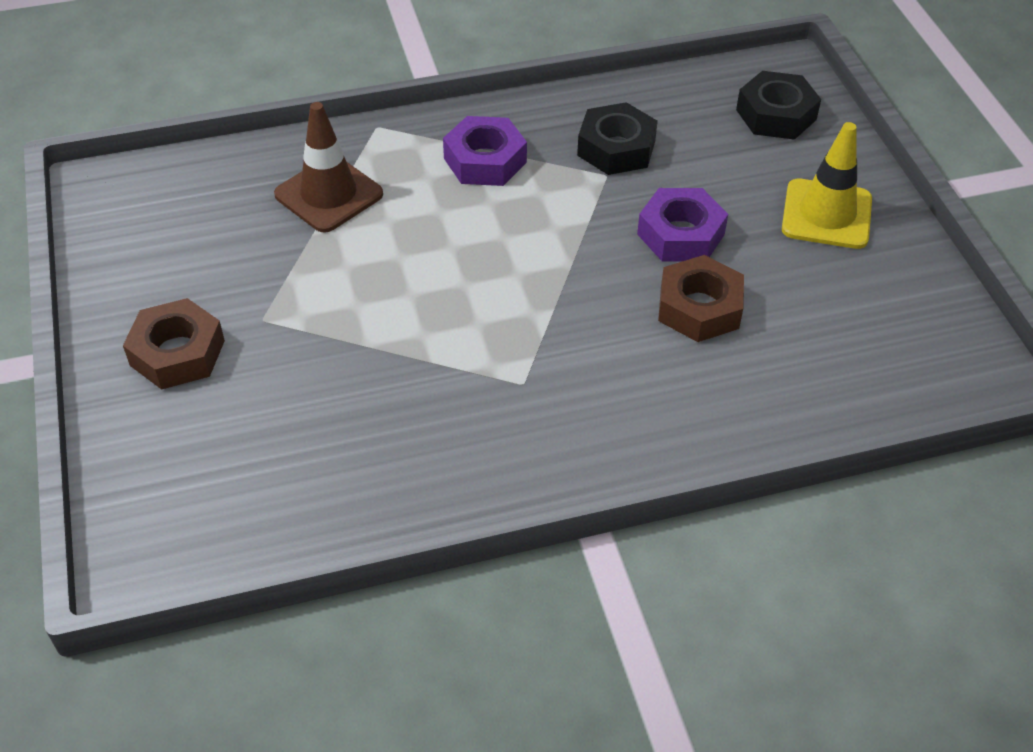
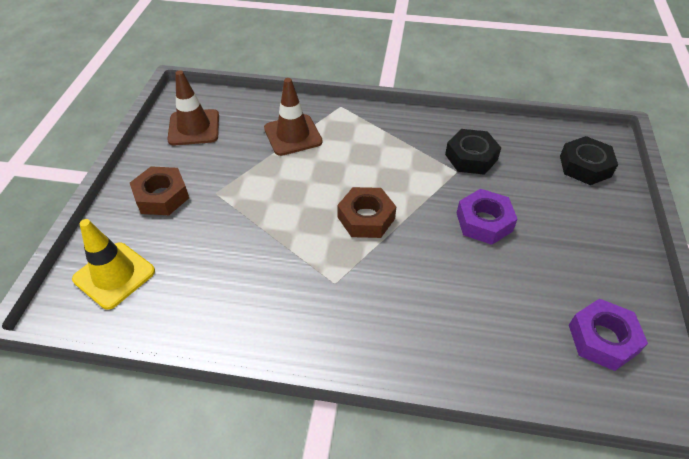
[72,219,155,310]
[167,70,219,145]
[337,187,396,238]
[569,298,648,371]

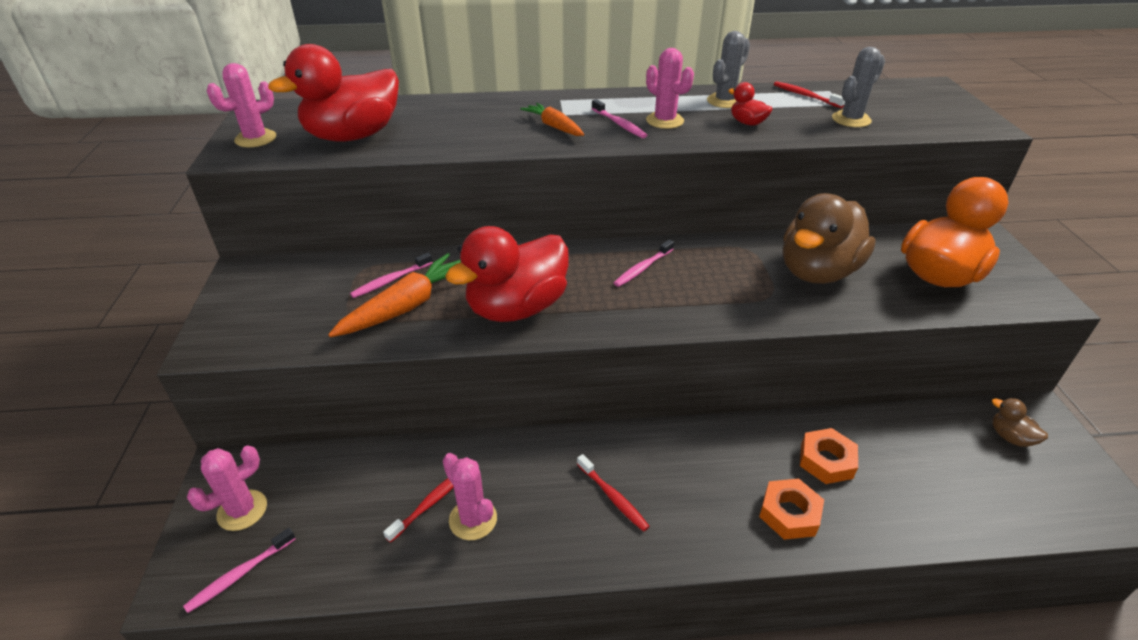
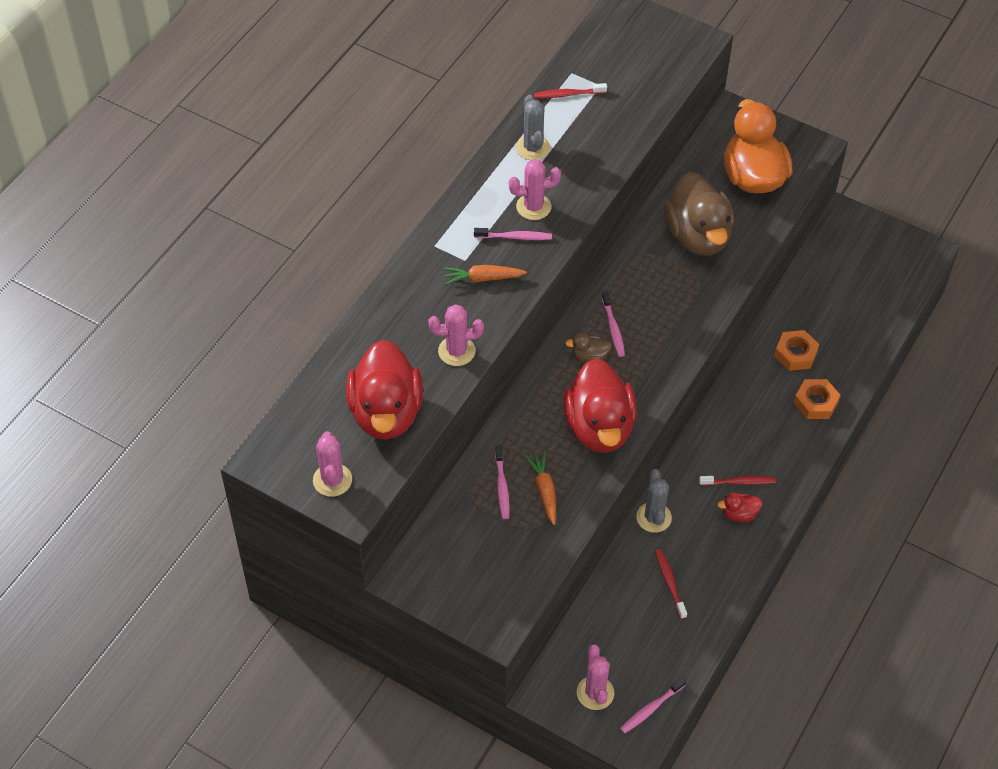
[428,304,484,366]
[525,452,556,525]
[565,332,612,363]
[620,677,686,734]
[636,469,672,533]
[717,493,762,522]

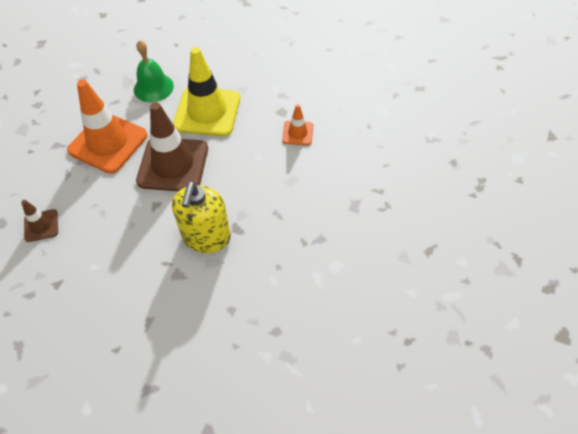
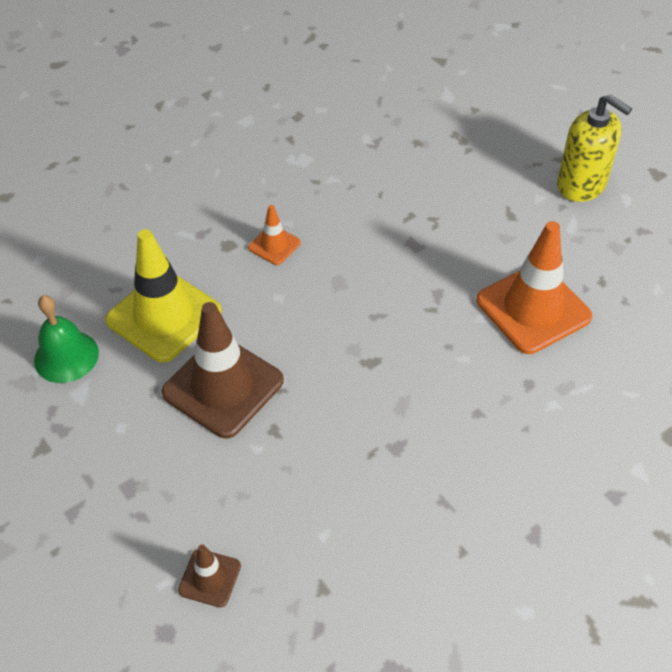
[476,221,592,354]
[557,94,632,202]

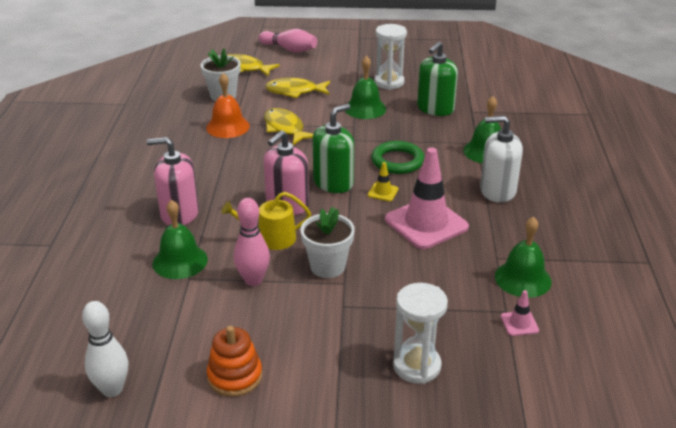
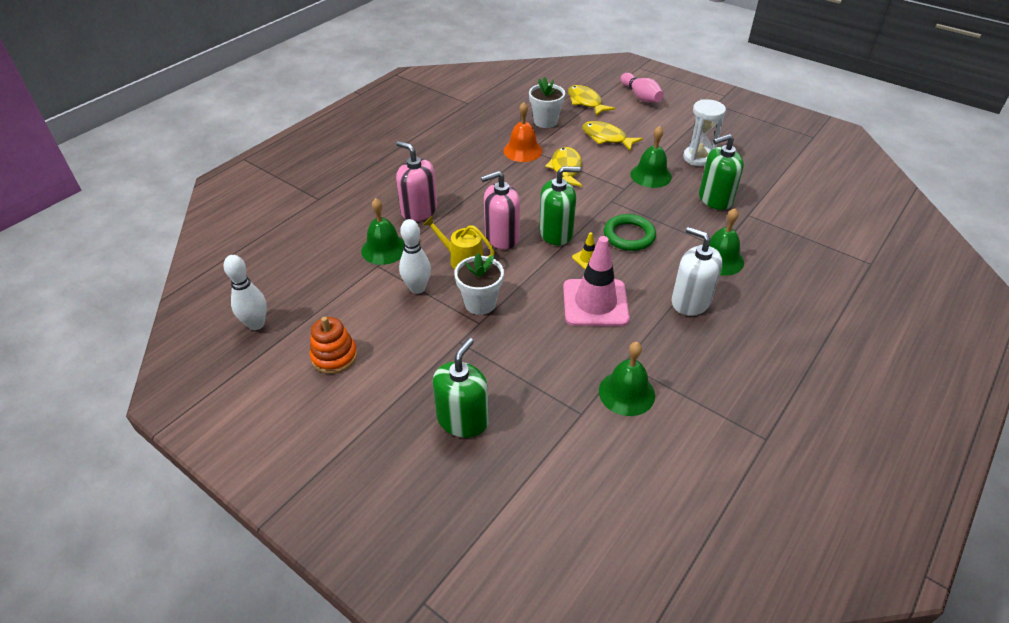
[399,219,431,294]
[433,338,489,438]
[501,290,539,336] (first image)

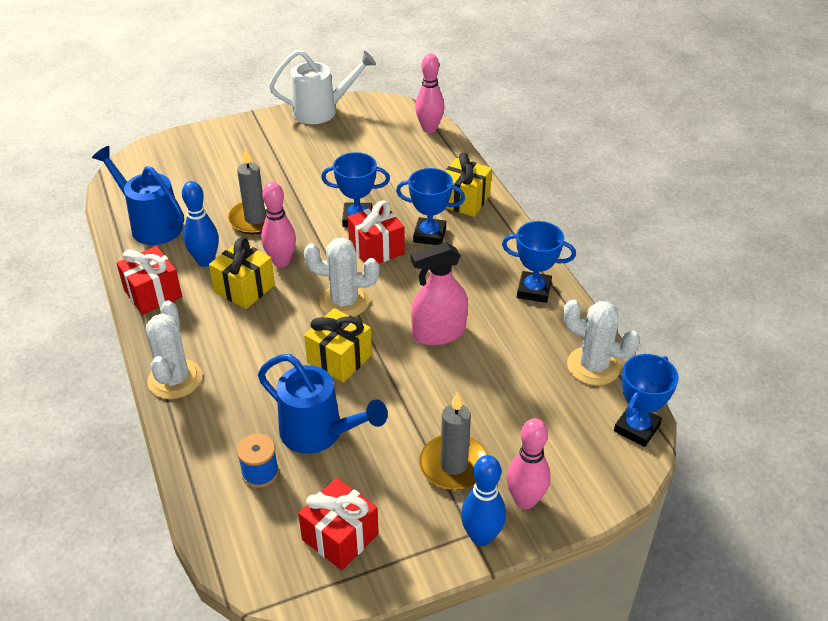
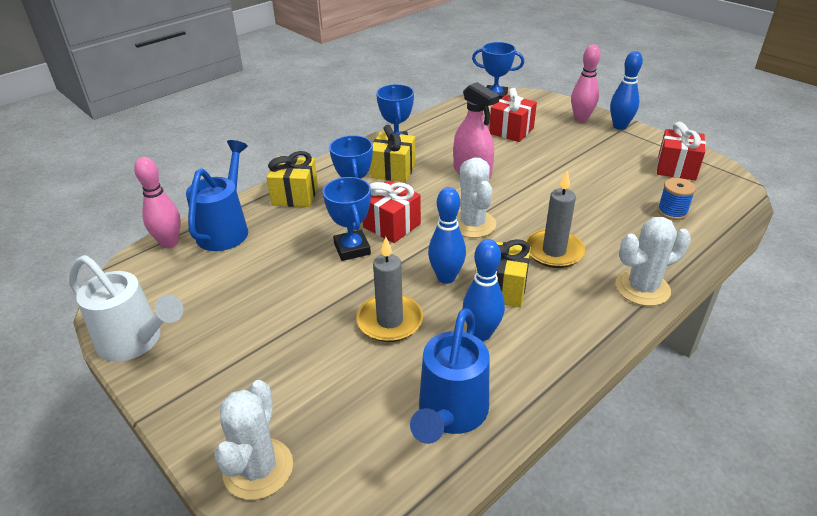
[69,255,183,362]
[186,140,248,251]
[214,380,293,500]
[370,125,416,182]
[428,187,466,284]
[489,88,537,142]
[525,171,585,268]

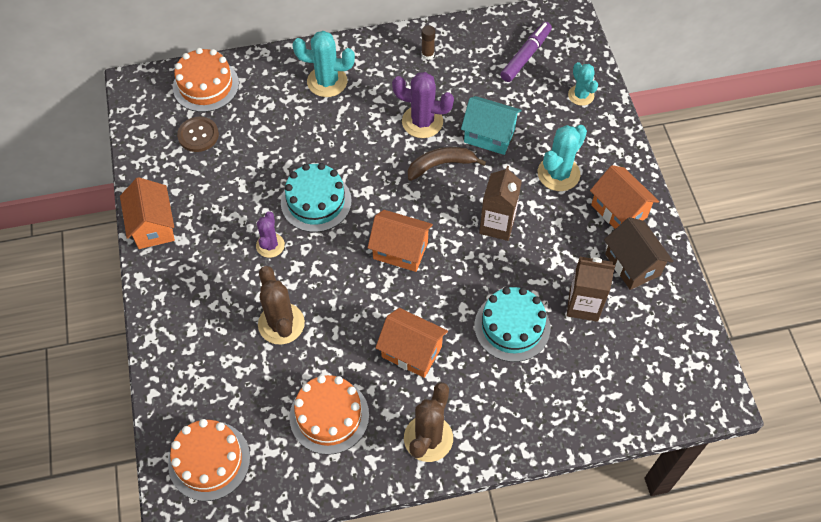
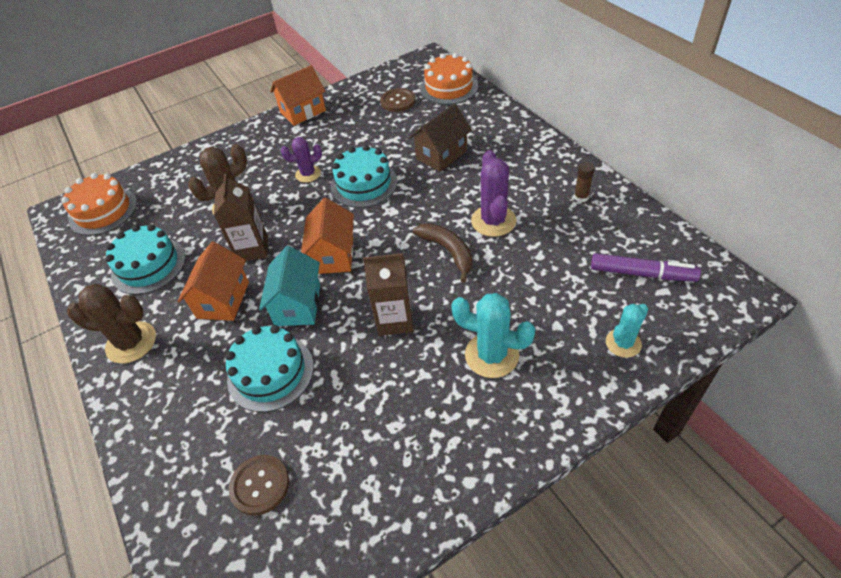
[105,224,186,295]
[214,174,268,261]
[229,455,289,516]
[259,246,320,326]
[409,103,472,172]
[293,31,355,97] (first image)
[590,165,659,229] (first image)

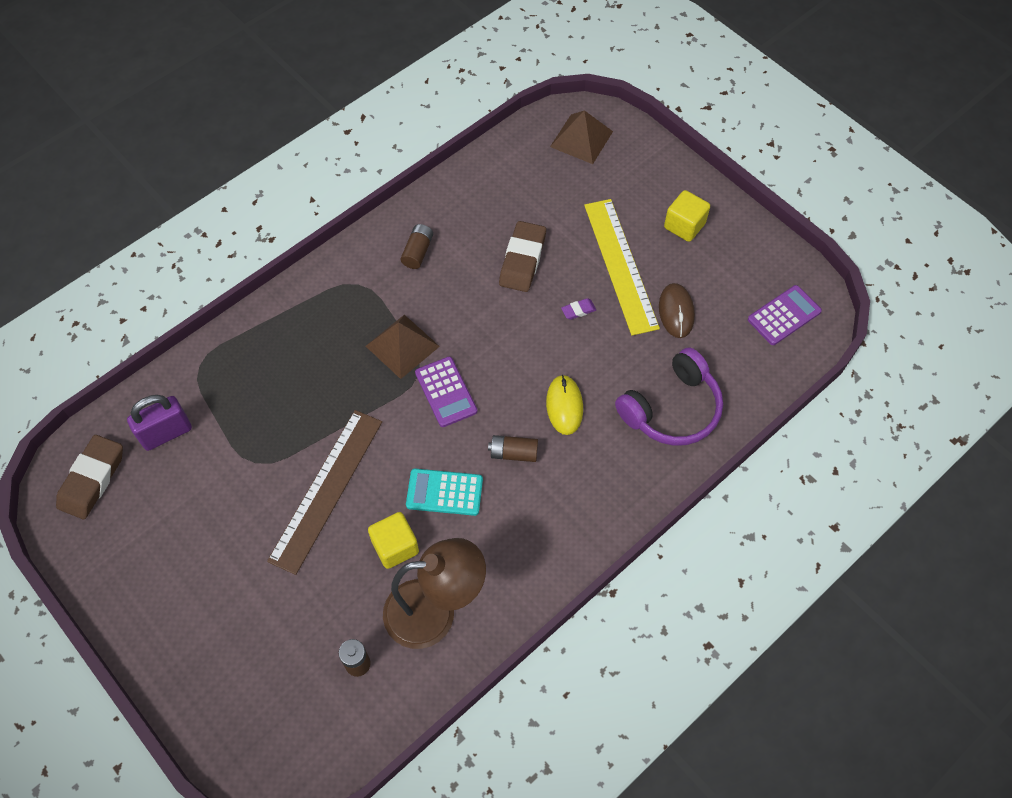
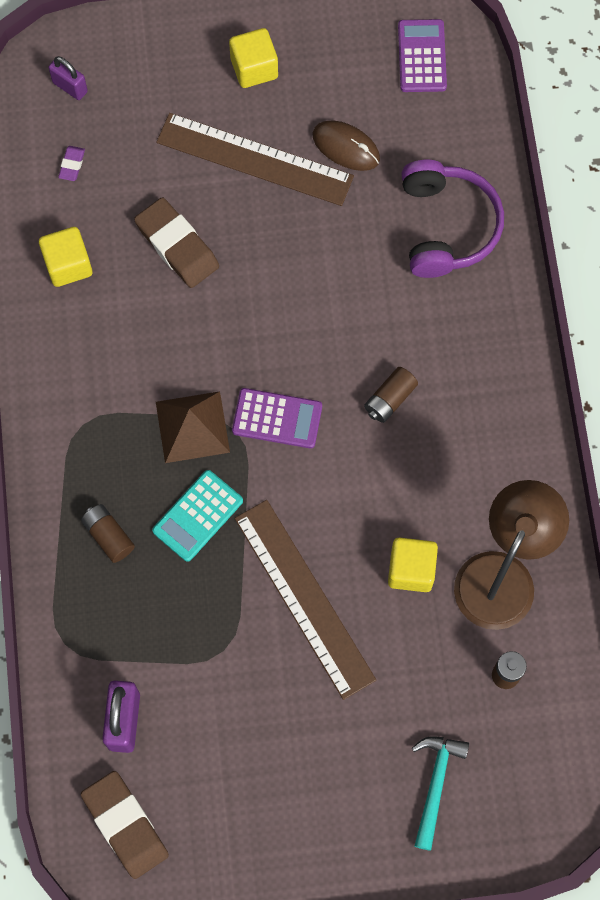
[39,227,92,287]
[49,56,88,100]
[58,146,85,181]
[81,504,135,563]
[152,470,243,562]
[156,113,354,206]
[412,736,469,850]
[546,375,583,435] (first image)

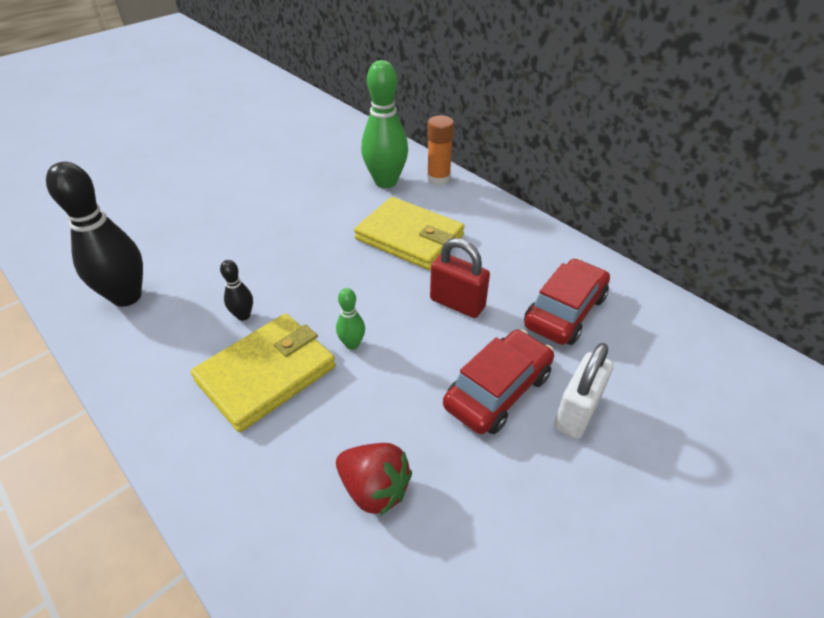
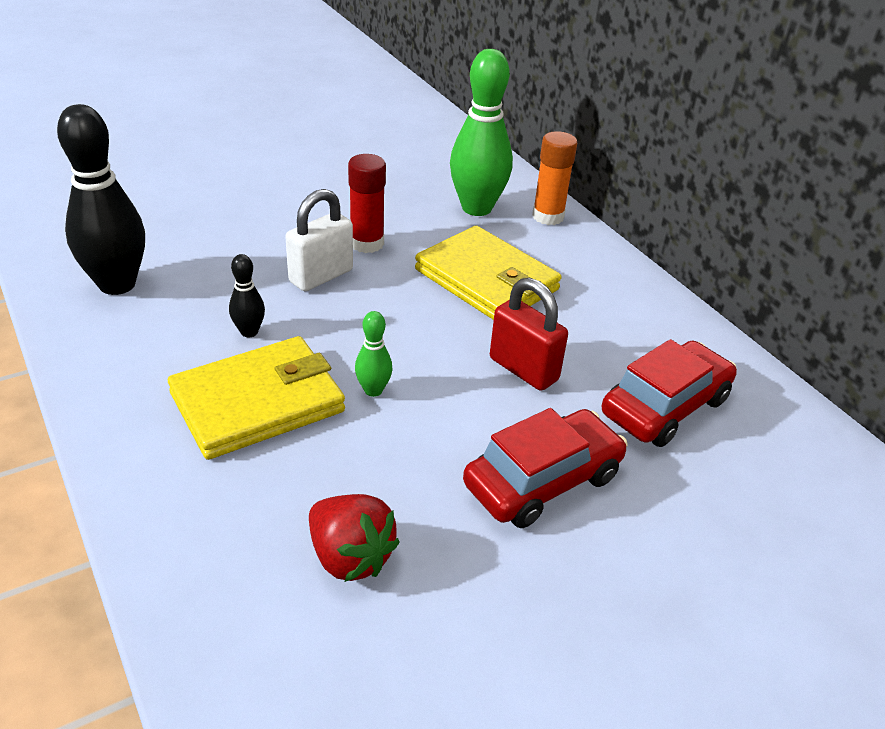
[285,189,353,291]
[348,154,386,253]

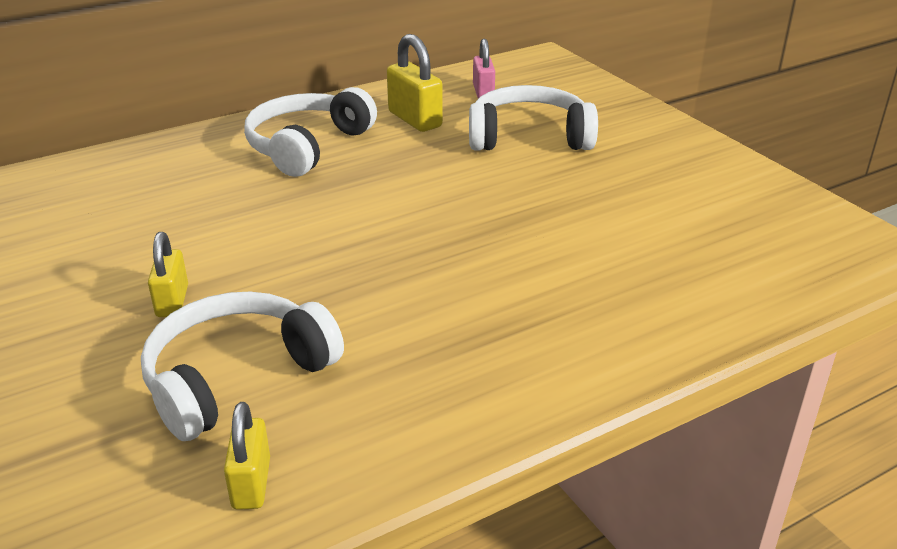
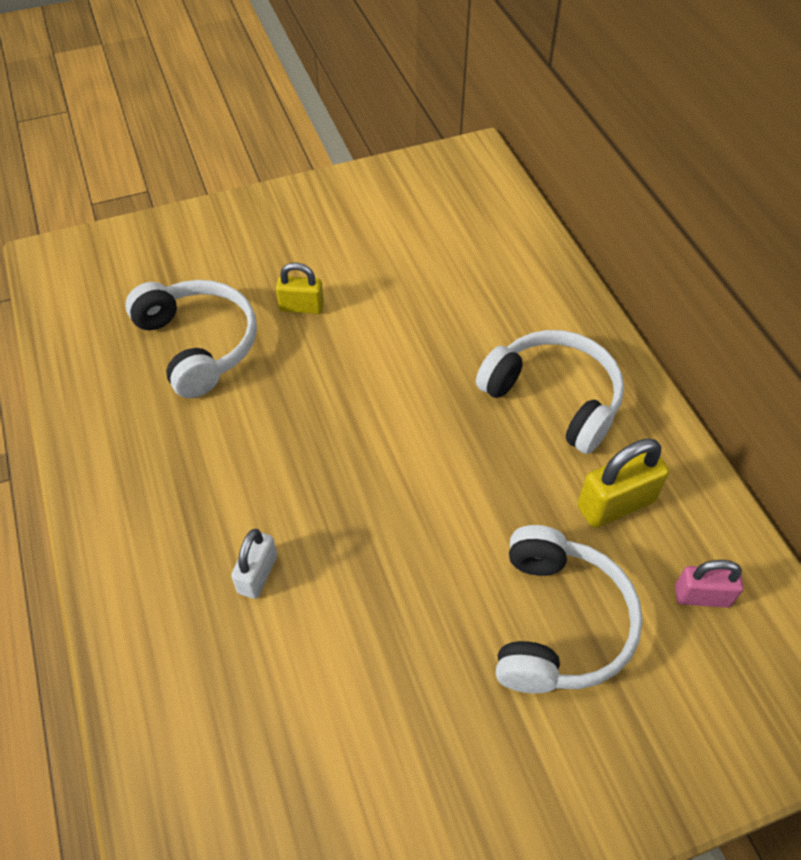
[231,529,277,599]
[224,402,270,510] (first image)

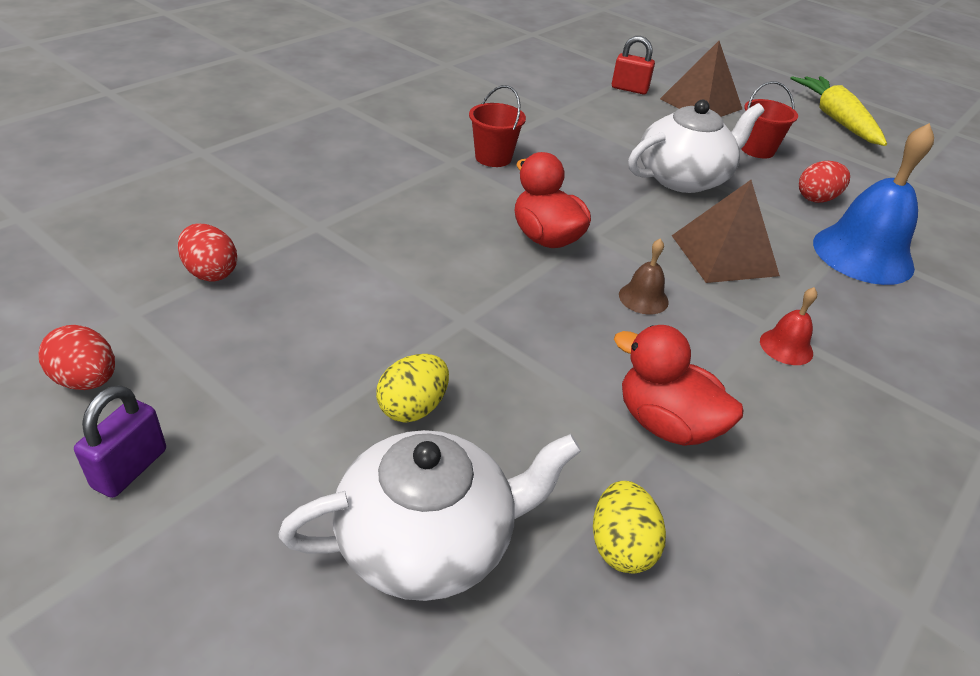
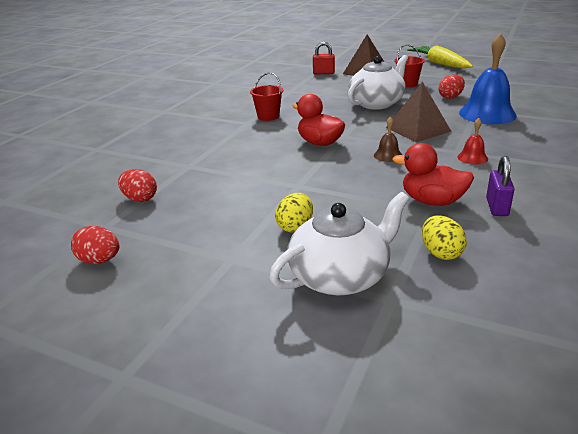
[486,156,515,216]

